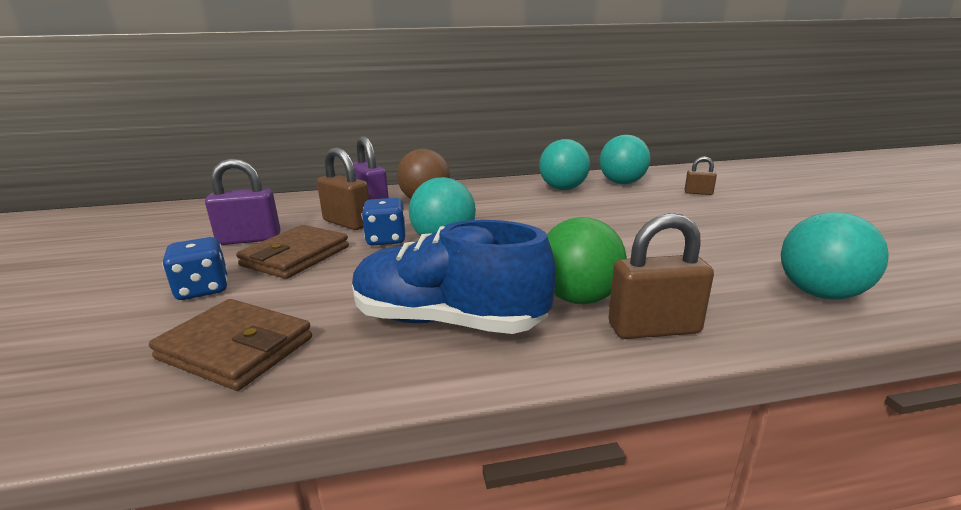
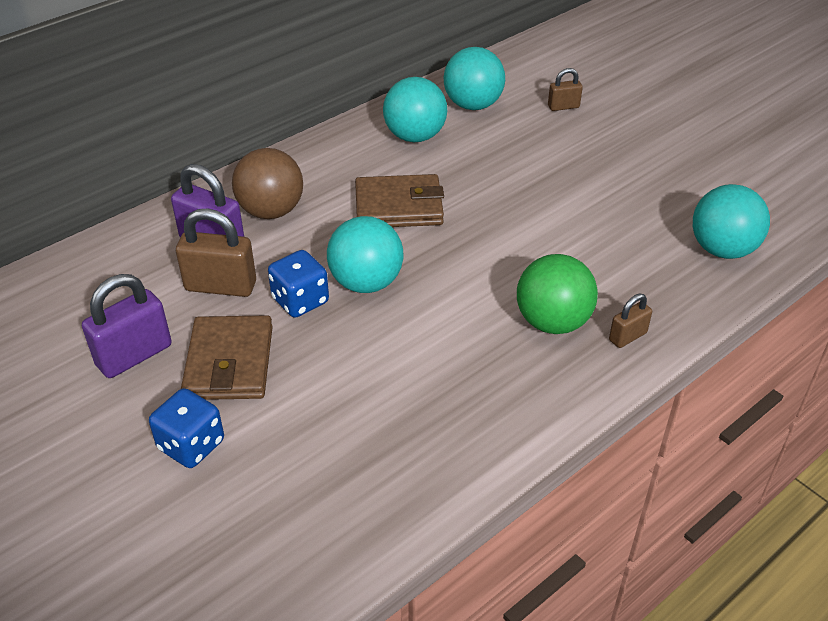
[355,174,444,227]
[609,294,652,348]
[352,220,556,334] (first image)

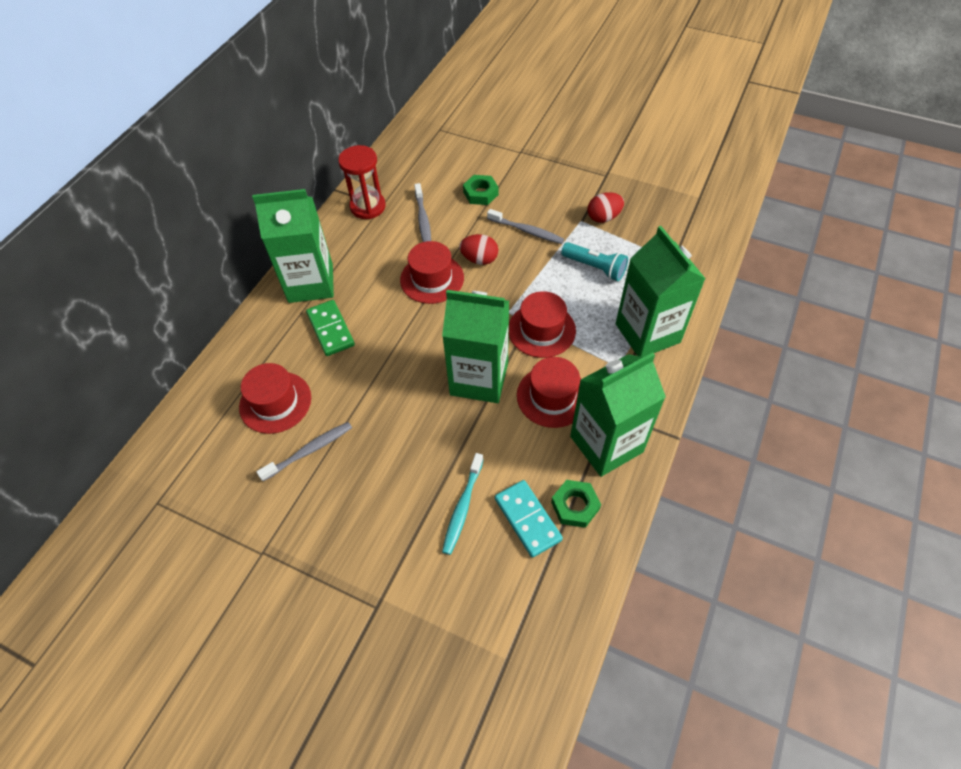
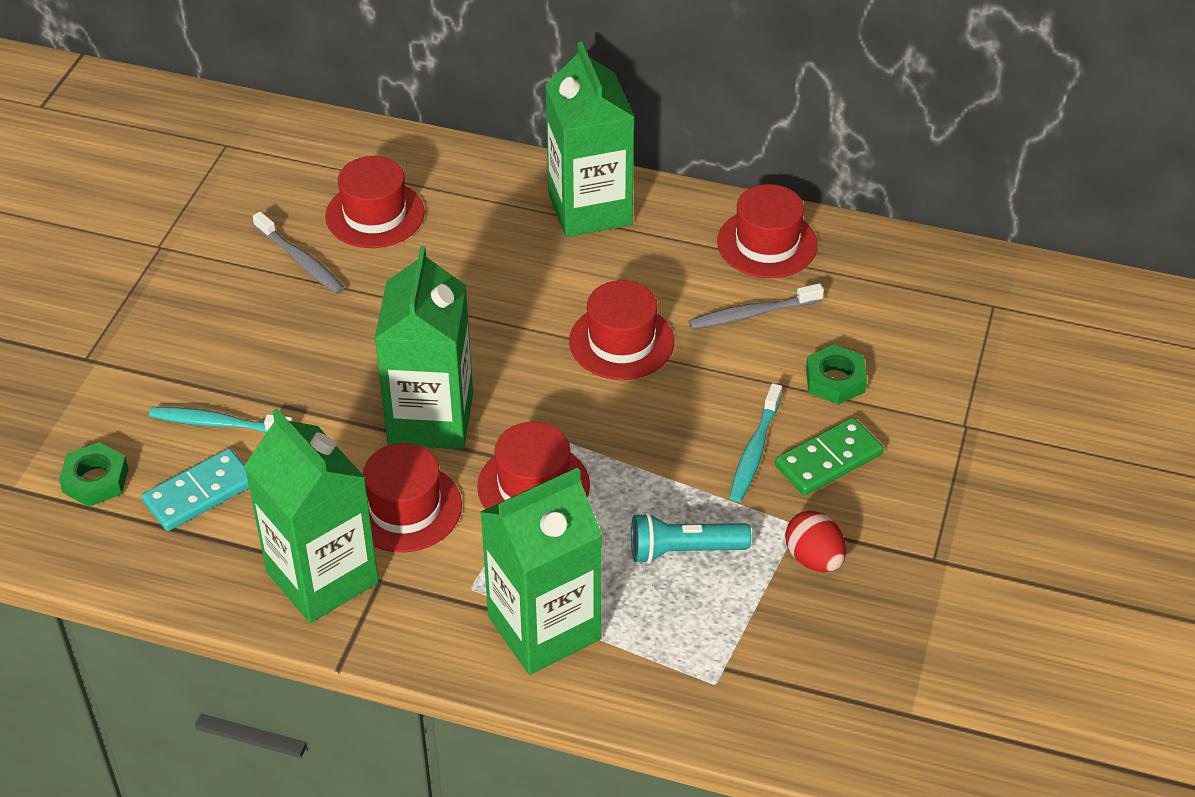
[59,442,129,507]
[631,512,751,564]
[717,184,818,278]
[729,383,782,502]
[775,417,884,495]
[459,234,498,265] (first image)

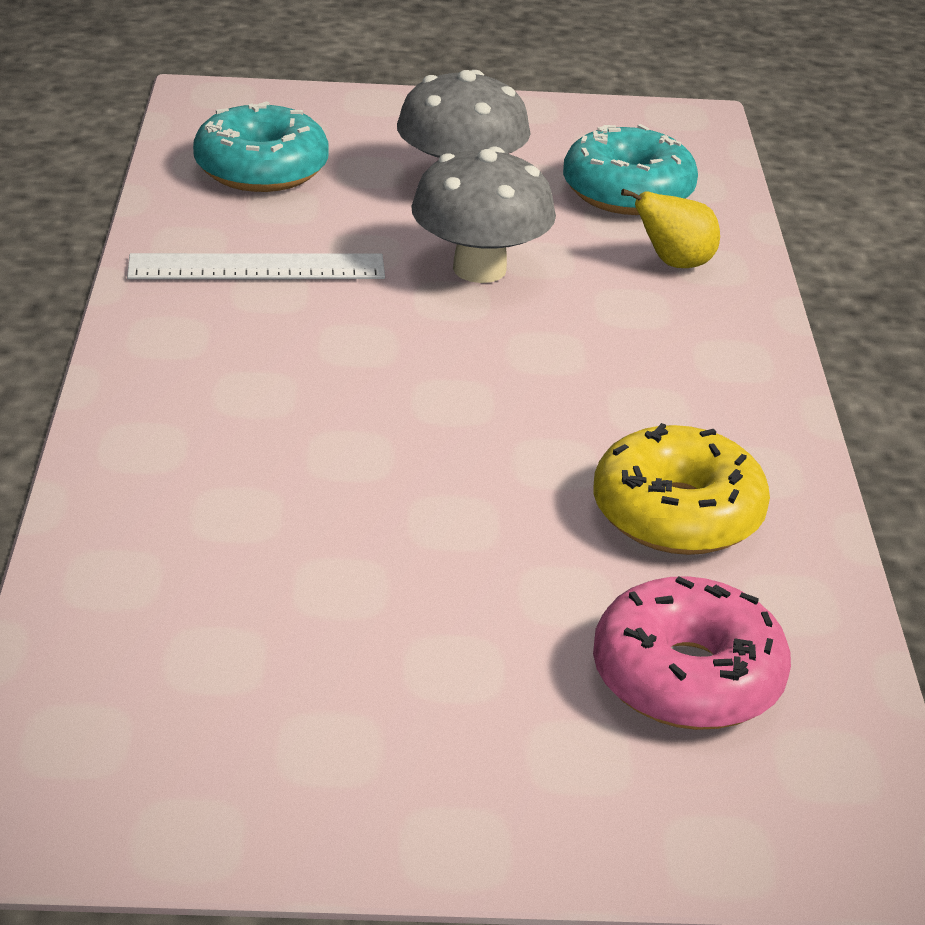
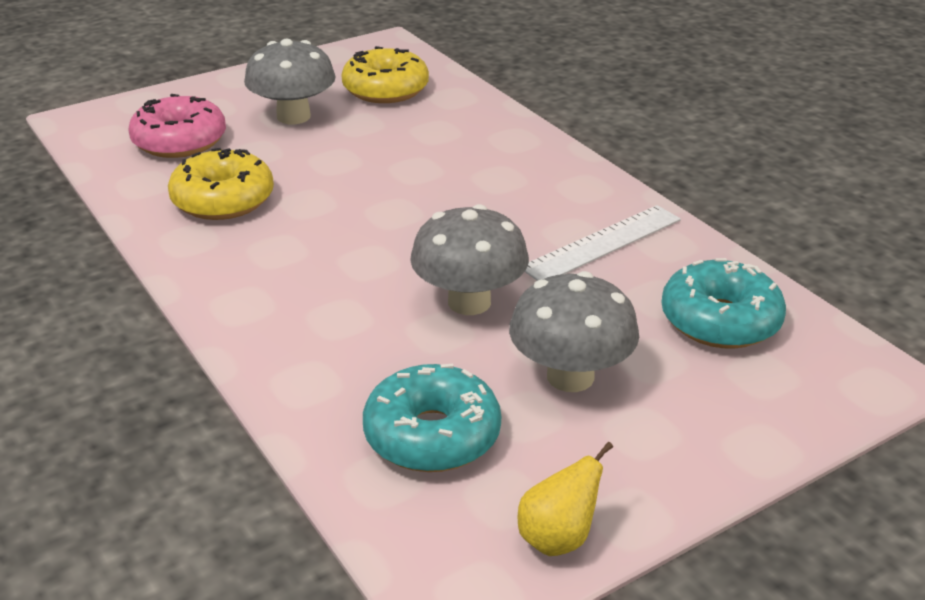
[244,39,336,124]
[341,46,429,103]
[517,442,613,556]

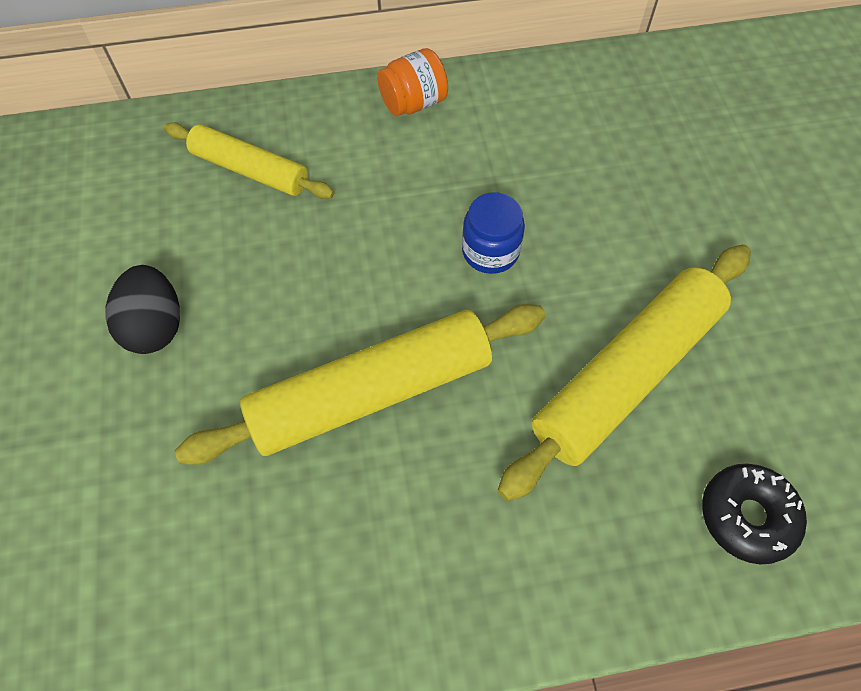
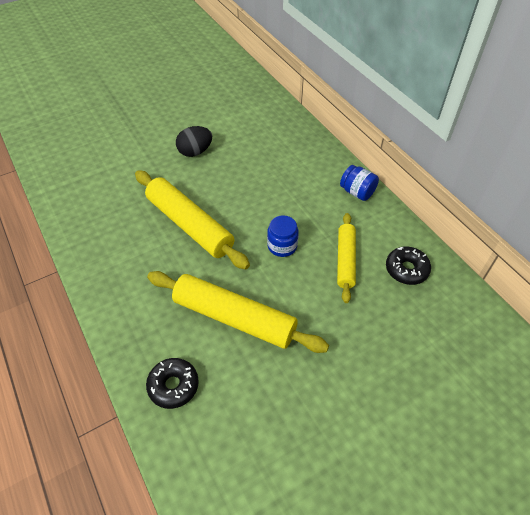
[337,213,356,303]
[340,165,379,201]
[386,246,431,285]

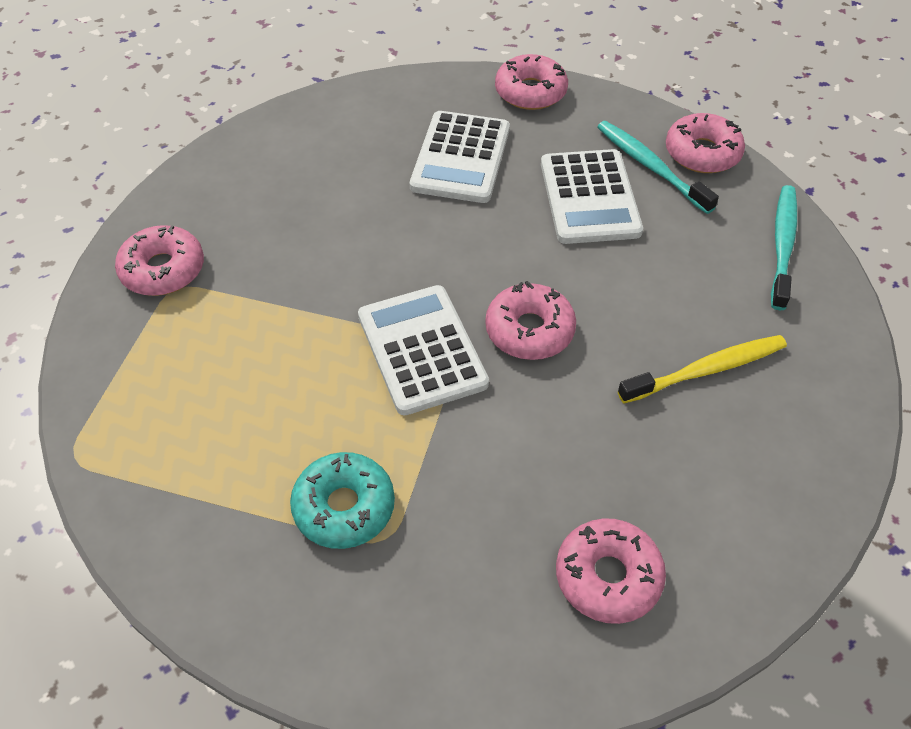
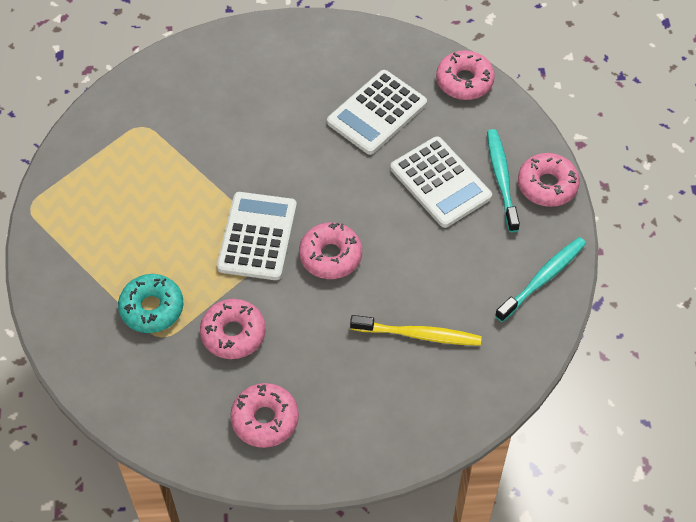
[200,299,266,359]
[390,136,492,228]

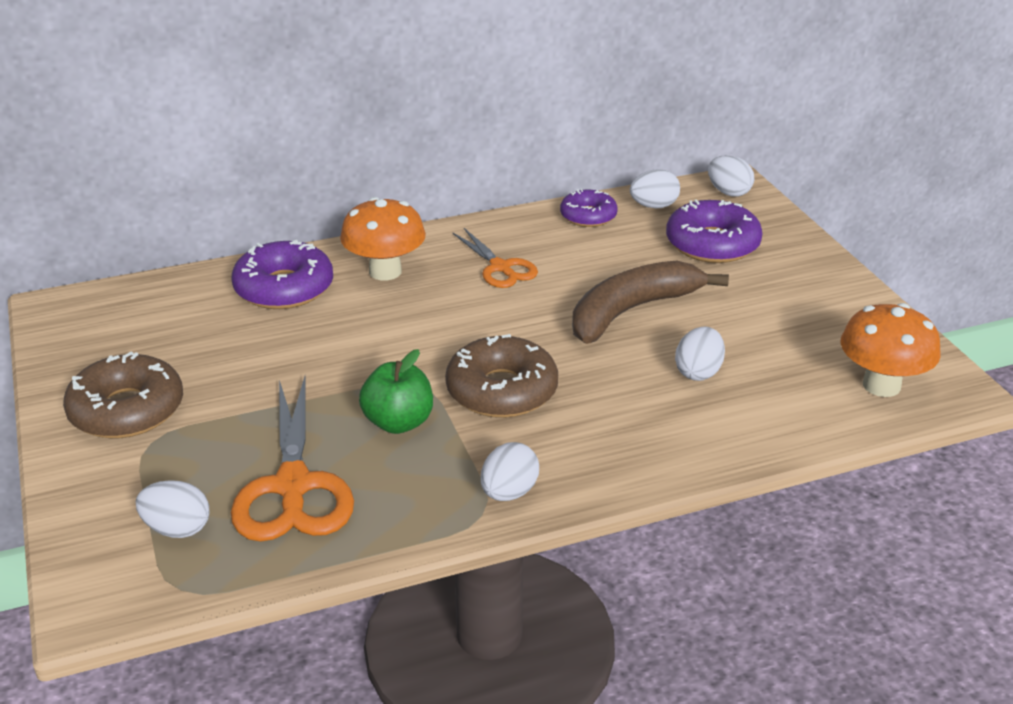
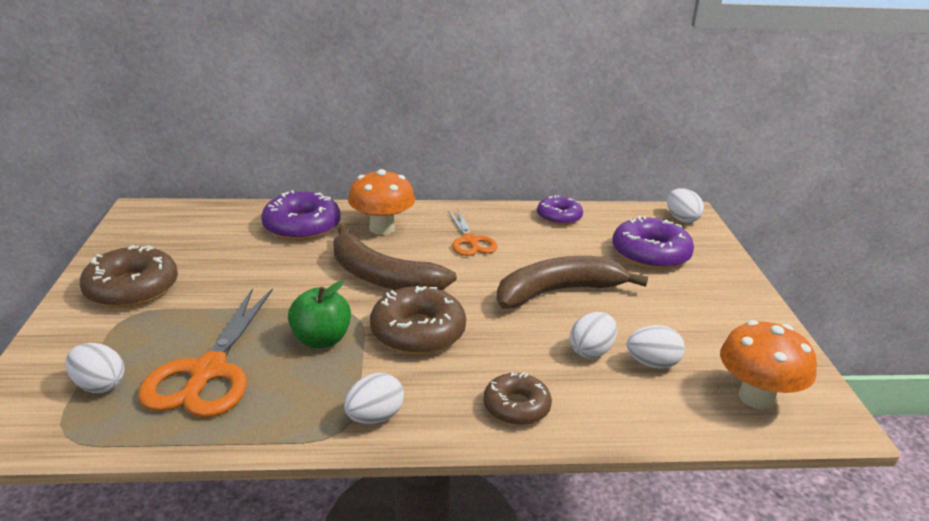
[333,225,457,290]
[484,372,552,425]
[627,325,685,369]

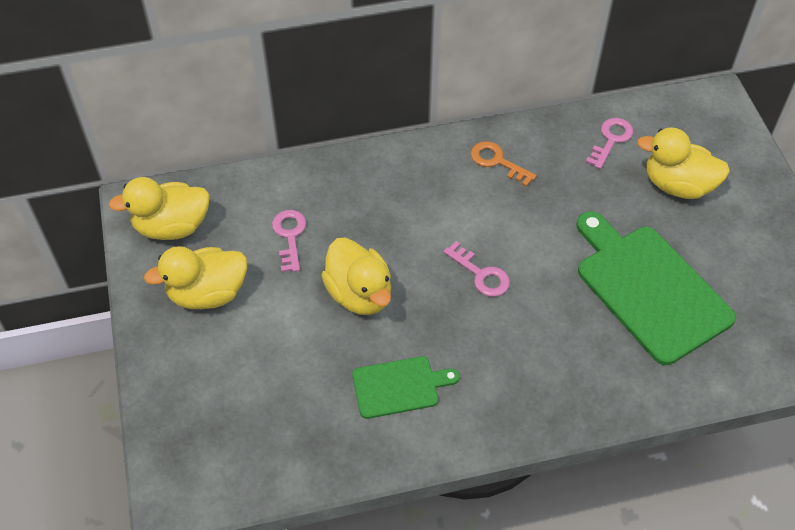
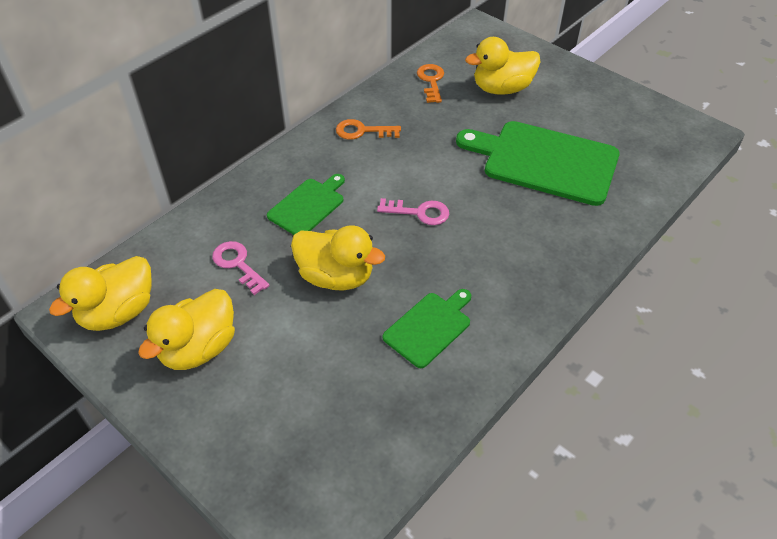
[267,174,345,235]
[417,64,444,103]

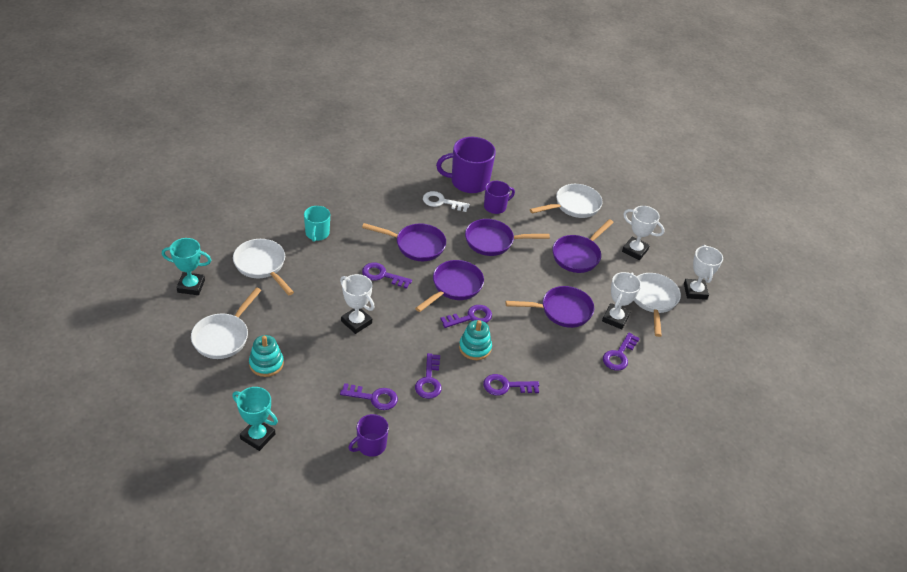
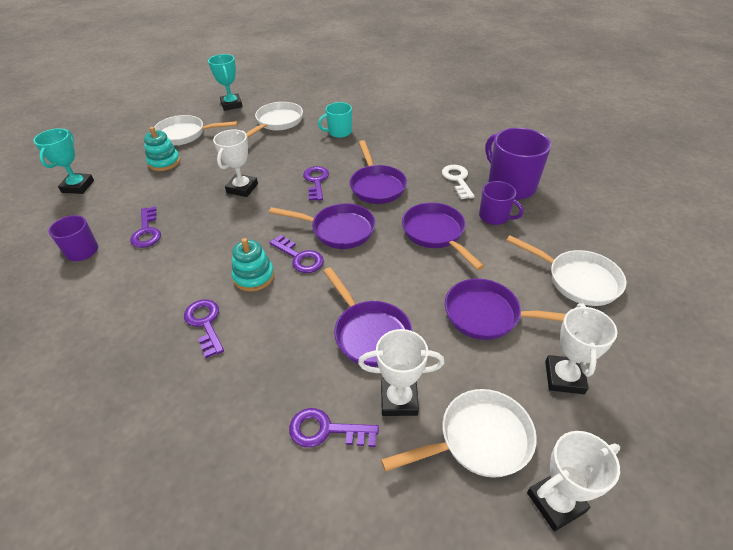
[415,353,442,399] (first image)

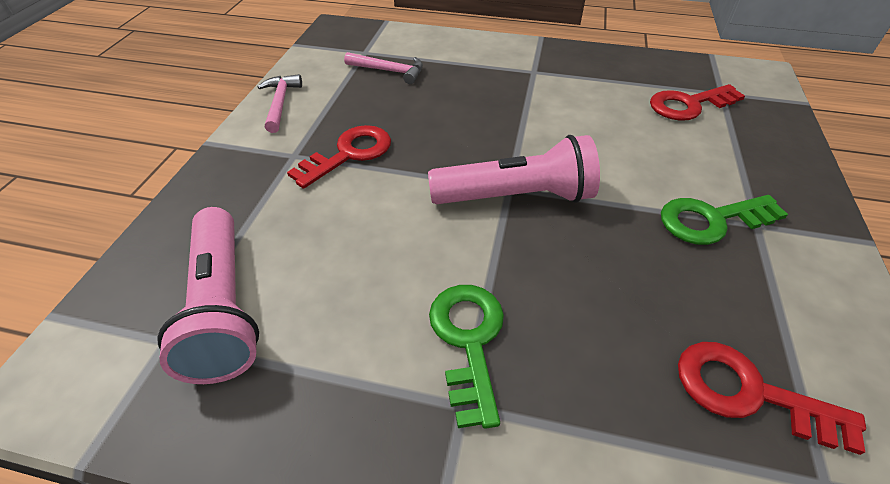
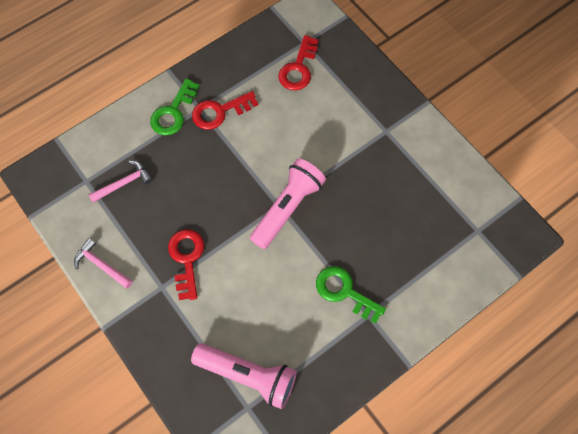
[150,78,199,135]
[192,91,258,130]

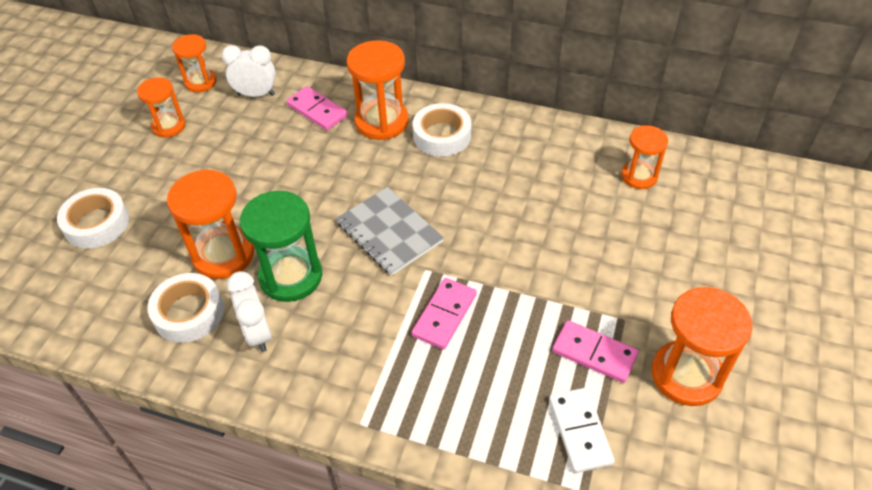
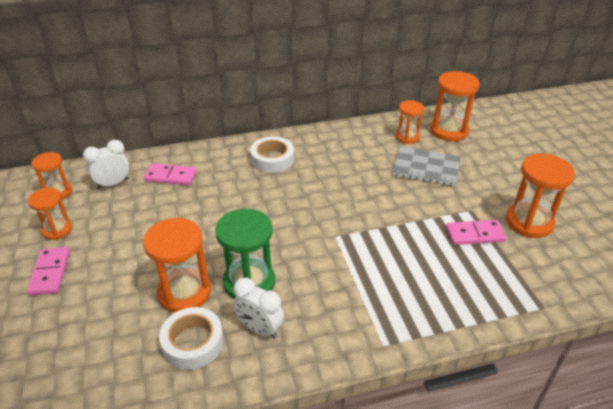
[27,247,70,295]
[392,146,461,186]
[430,71,480,141]
[57,188,129,249] (first image)
[549,388,615,473] (first image)

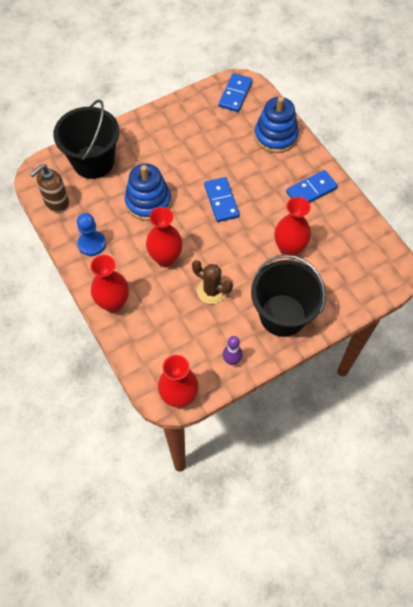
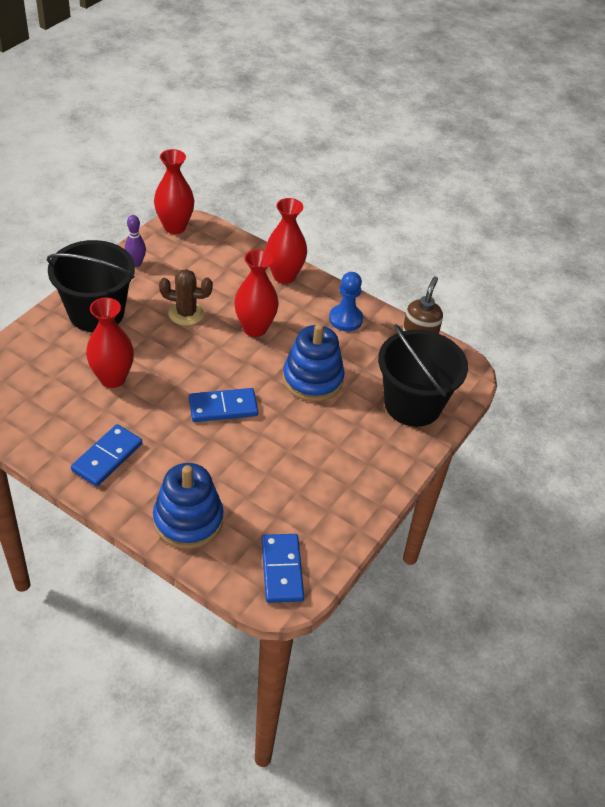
[189,388,258,422]

